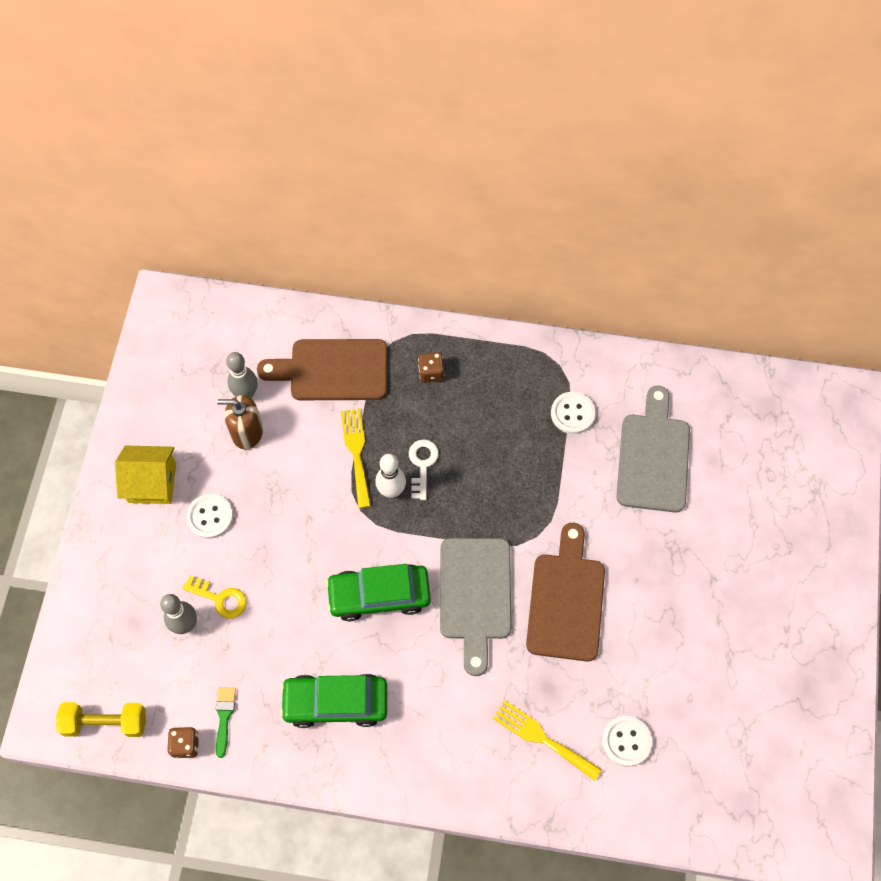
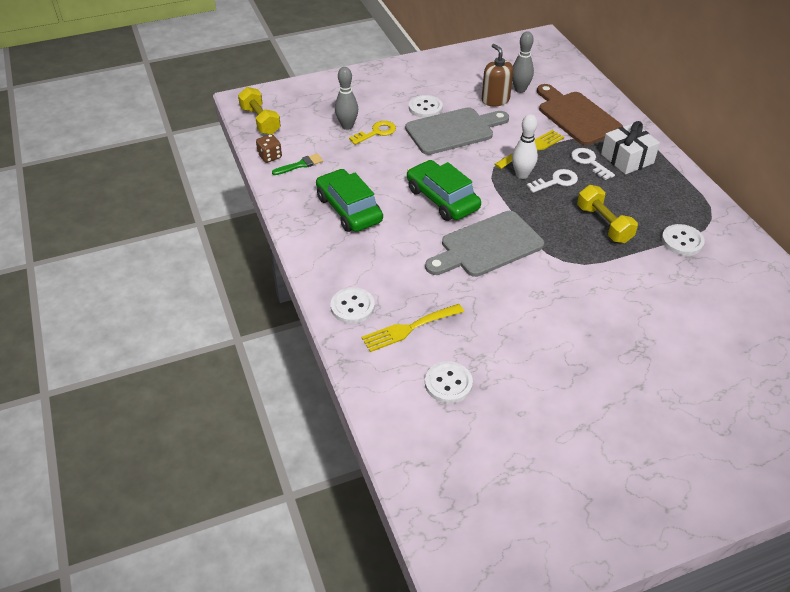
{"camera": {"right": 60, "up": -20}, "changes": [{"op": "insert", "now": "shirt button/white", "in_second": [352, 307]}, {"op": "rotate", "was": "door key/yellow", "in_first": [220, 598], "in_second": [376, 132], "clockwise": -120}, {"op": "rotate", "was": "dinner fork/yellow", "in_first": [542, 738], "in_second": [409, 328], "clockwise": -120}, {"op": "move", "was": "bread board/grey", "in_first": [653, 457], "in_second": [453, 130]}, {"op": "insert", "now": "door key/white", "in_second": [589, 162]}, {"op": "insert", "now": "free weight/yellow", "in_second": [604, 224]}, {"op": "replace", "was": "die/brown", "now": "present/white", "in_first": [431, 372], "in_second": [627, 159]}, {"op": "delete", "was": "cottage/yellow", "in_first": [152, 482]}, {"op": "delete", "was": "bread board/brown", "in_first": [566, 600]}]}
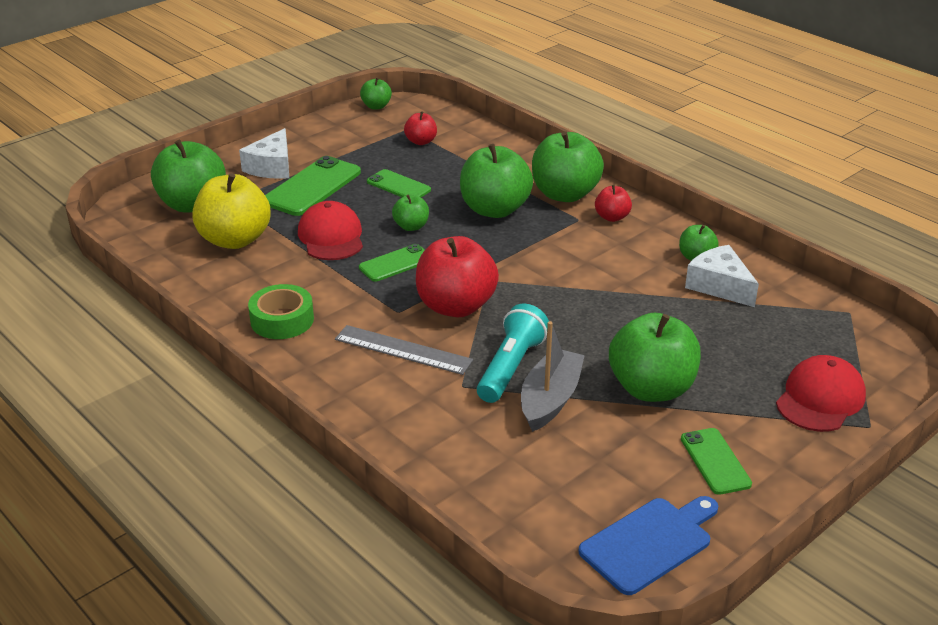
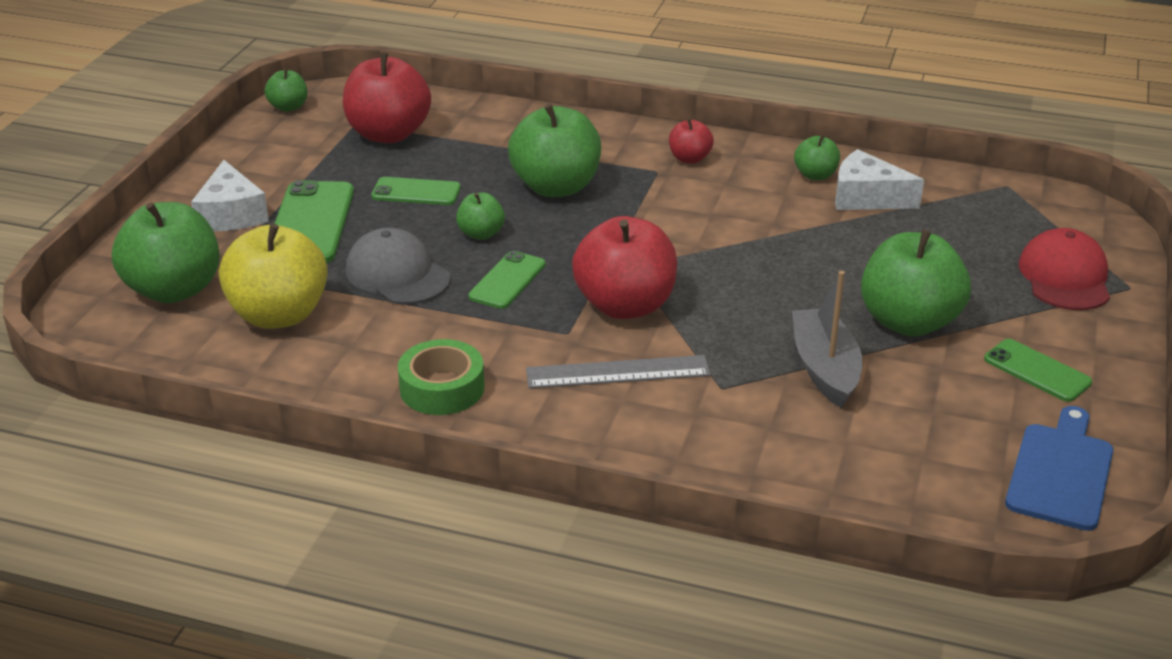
{"camera": {"right": -30, "up": 0}, "changes": [{"op": "resize", "was": "apple fruit/crimson", "in_first": [421, 141], "in_second": [388, 134], "ratio": 2.01}, {"op": "recolor", "was": "cap/crimson", "now": "cap/grey", "in_first": [331, 237], "in_second": [397, 274]}, {"op": "delete", "was": "flashlight/teal", "in_first": [510, 367]}, {"op": "delete", "was": "apple fruit/leaf-green", "in_first": [565, 194]}]}
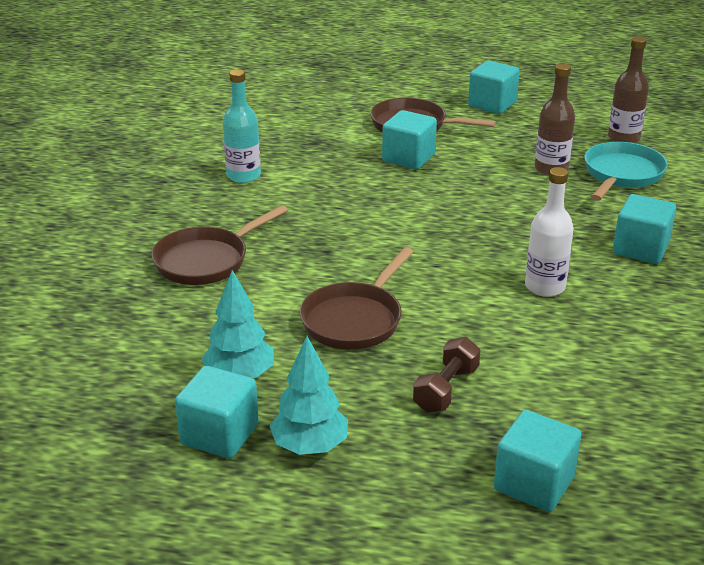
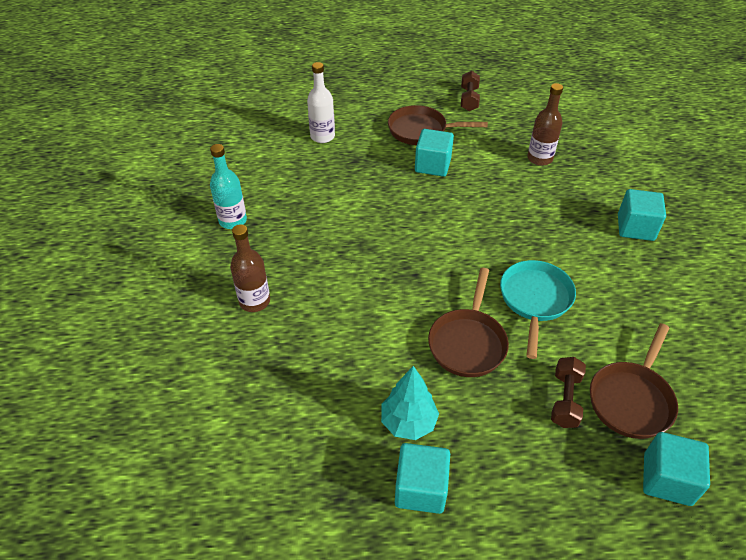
{"camera": {"right": -15, "up": 15}, "changes": [{"op": "move", "was": "bottle/teal", "in_first": [243, 176], "in_second": [233, 221]}, {"op": "move", "was": "bottle/brown", "in_first": [623, 138], "in_second": [254, 301]}, {"op": "move", "was": "bottle/white", "in_first": [545, 287], "in_second": [322, 136]}, {"op": "replace", "was": "solid cube/teal", "now": "free weight/brown", "in_first": [492, 104], "in_second": [469, 99]}, {"op": "move", "was": "pan/teal", "in_first": [621, 175], "in_second": [535, 300]}, {"op": "move", "was": "pan/brown", "in_first": [206, 260], "in_second": [631, 399]}, {"op": "delete", "was": "toy tree/teal", "in_first": [310, 446]}]}
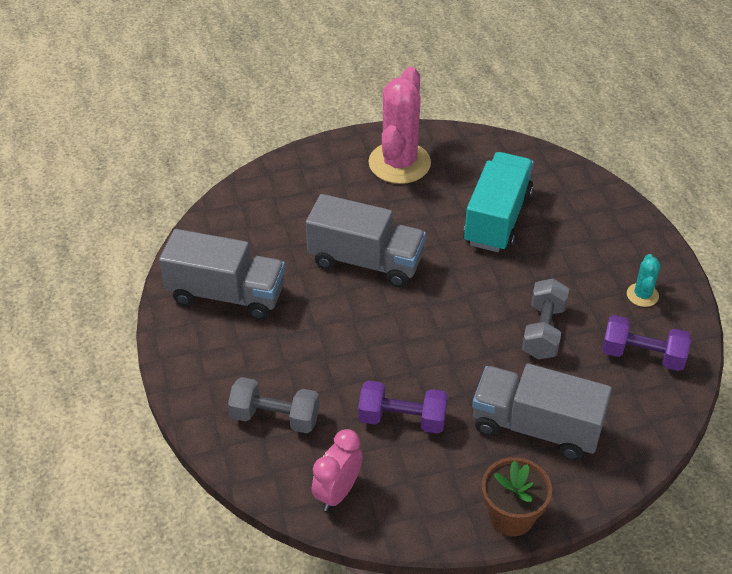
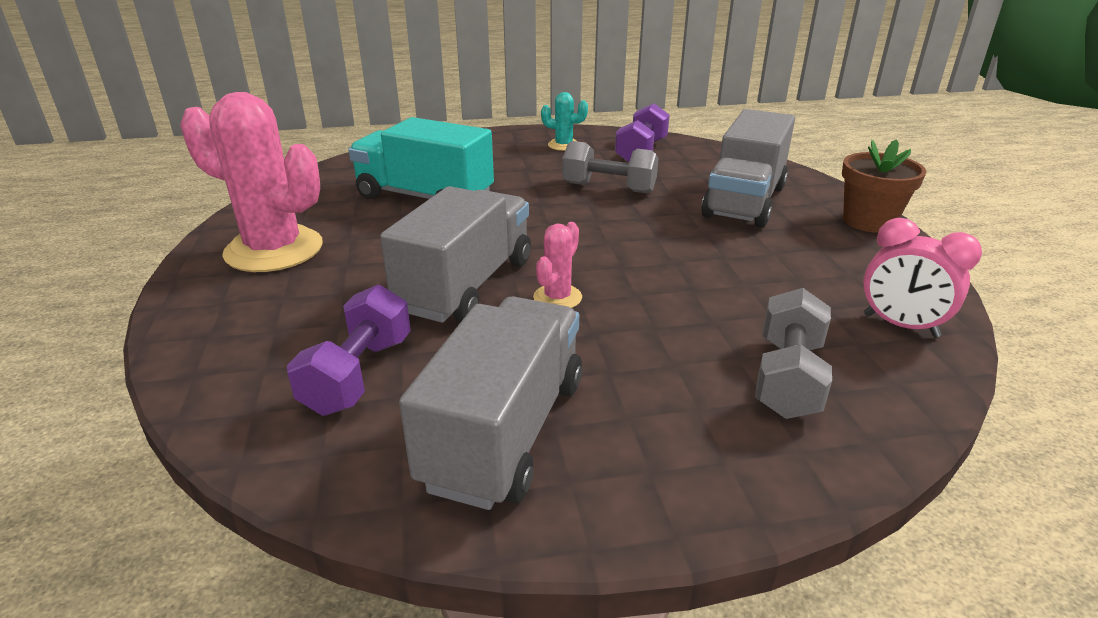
{"camera": {"right": -85, "up": -15}, "changes": [{"op": "move", "was": "free weight/purple", "in_first": [402, 419], "in_second": [359, 374]}, {"op": "insert", "now": "cactus/rose-pink", "in_second": [557, 297]}]}
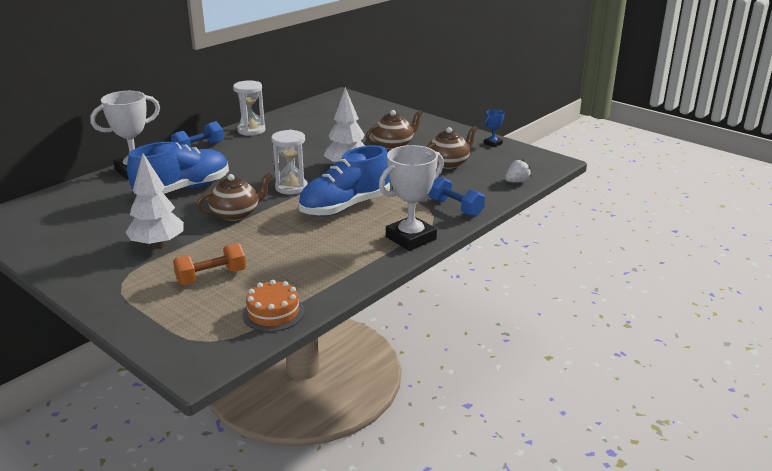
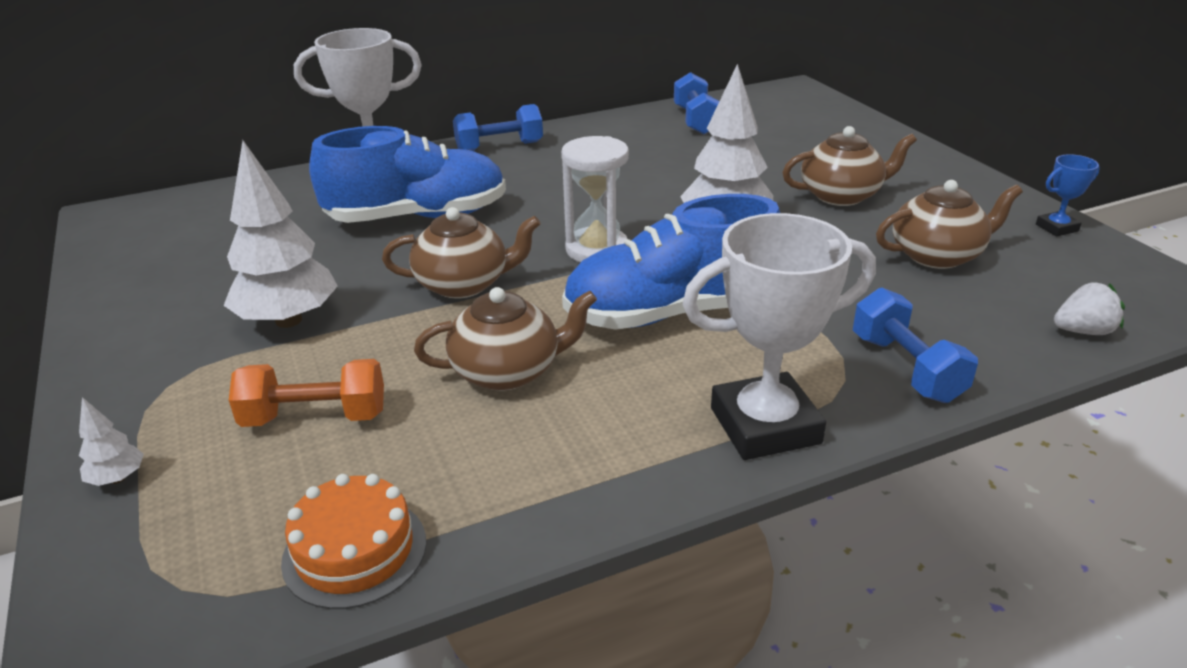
{"camera": {"right": 25, "up": 5}, "changes": [{"op": "insert", "now": "toy tree/white", "in_second": [117, 478]}, {"op": "insert", "now": "tea pot/brown", "in_second": [508, 371]}, {"op": "insert", "now": "free weight/royal blue", "in_second": [696, 121]}, {"op": "delete", "was": "hourglass/white", "in_first": [251, 130]}]}
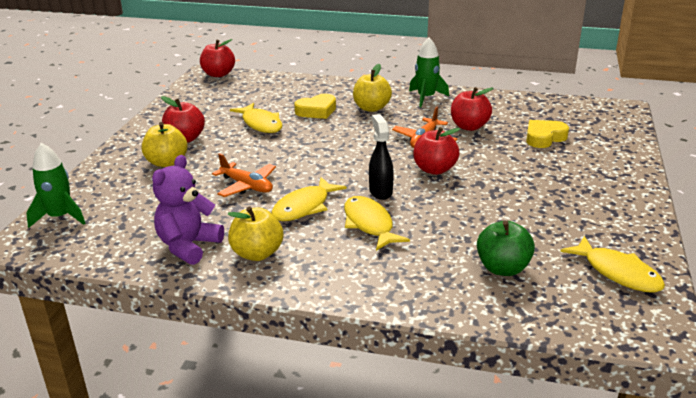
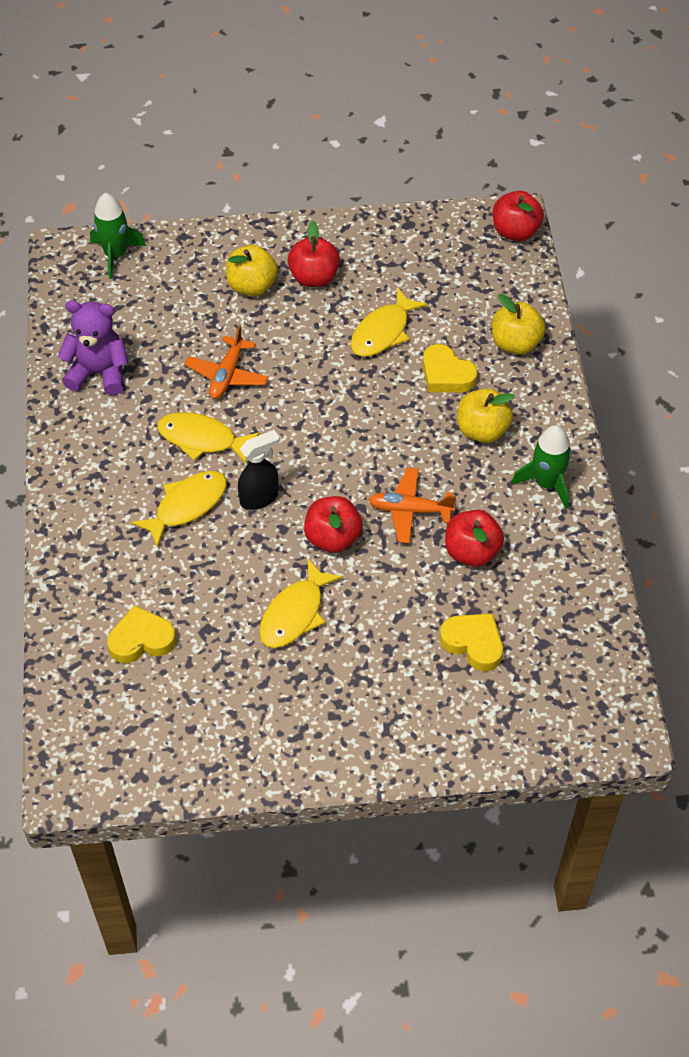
{"camera": {"right": 70, "up": 25}, "changes": [{"op": "replace", "was": "apple fruit/leaf-green", "now": "love heart/yellow", "in_first": [502, 268], "in_second": [141, 640]}, {"op": "move", "was": "toy fish/yellow", "in_first": [617, 273], "in_second": [295, 613]}, {"op": "move", "was": "apple fruit/yellow", "in_first": [257, 253], "in_second": [515, 343]}]}
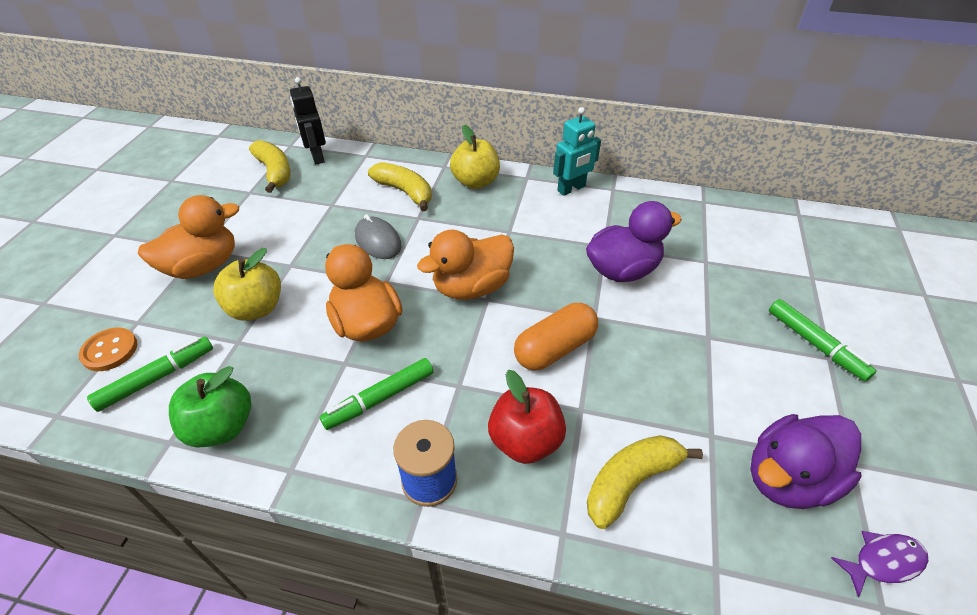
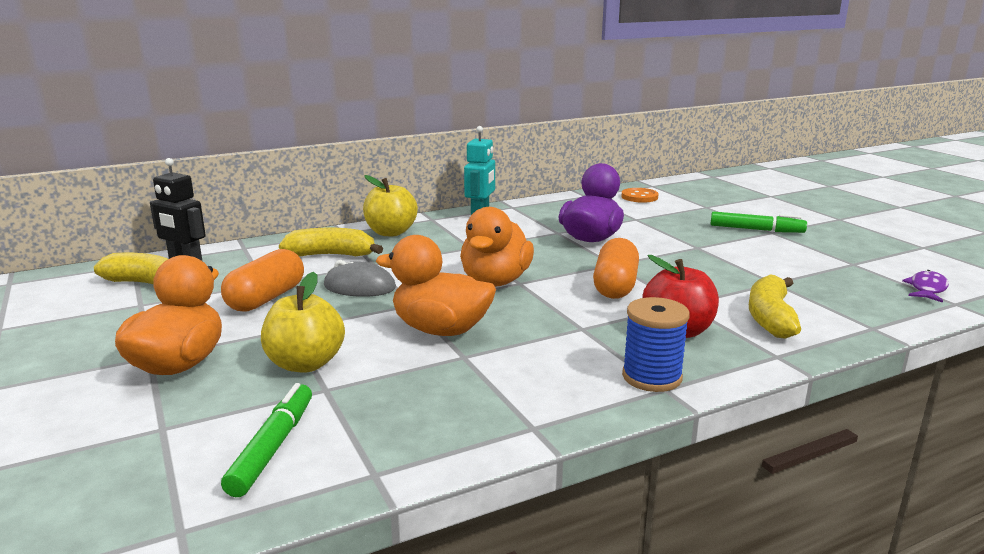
{"camera": {"right": -40, "up": -25}, "changes": [{"op": "insert", "now": "pill shape/bright orange", "in_second": [266, 298]}, {"op": "move", "was": "shirt button/bright orange", "in_first": [110, 350], "in_second": [639, 197]}, {"op": "delete", "was": "apple fruit/leaf-green", "in_first": [221, 427]}, {"op": "delete", "was": "marker/leaf-green", "in_first": [380, 398]}, {"op": "delete", "was": "duck/purple", "in_first": [788, 478]}]}
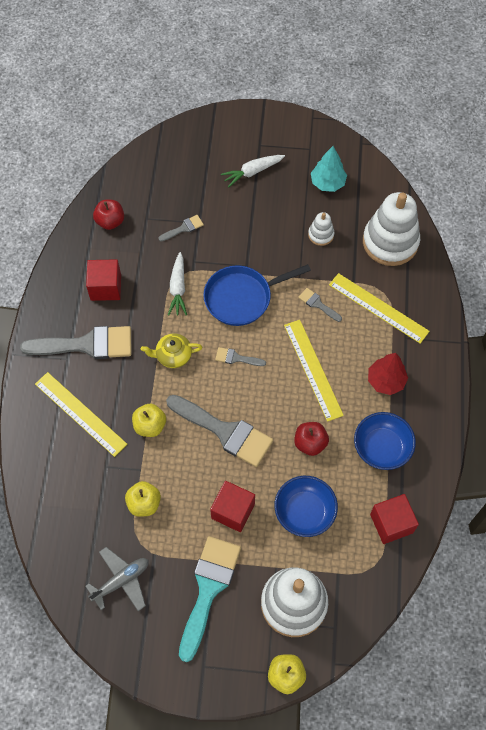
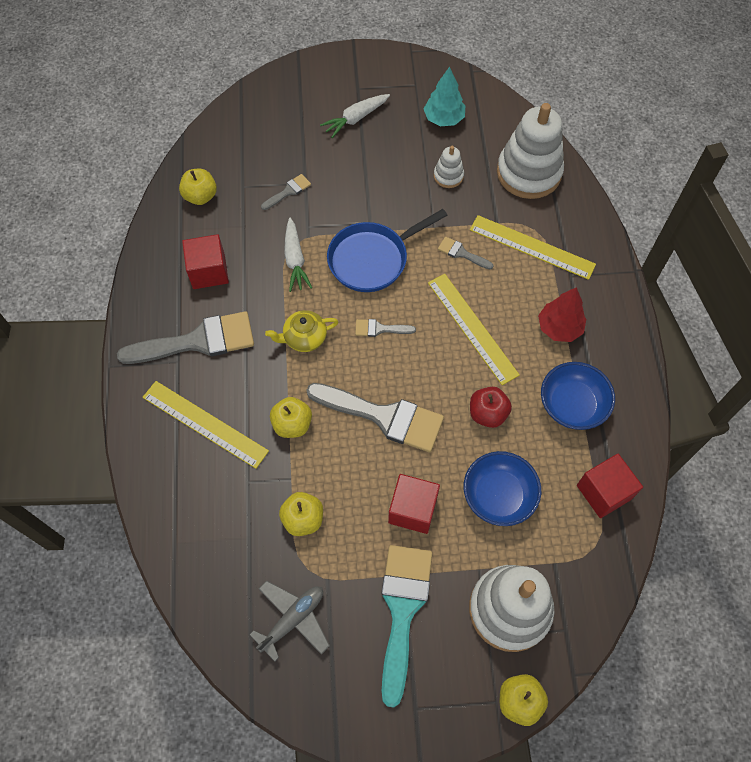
{"camera": {"right": -10, "up": 0}, "changes": [{"op": "recolor", "was": "apple fruit/crimson", "now": "apple fruit/yellow", "in_first": [110, 221], "in_second": [200, 196]}]}
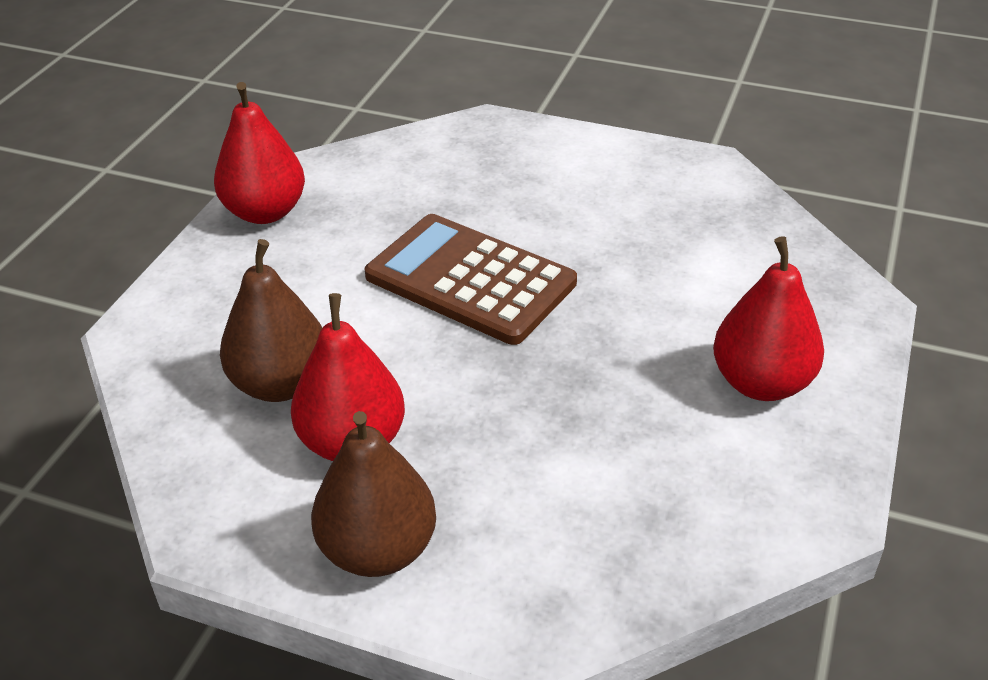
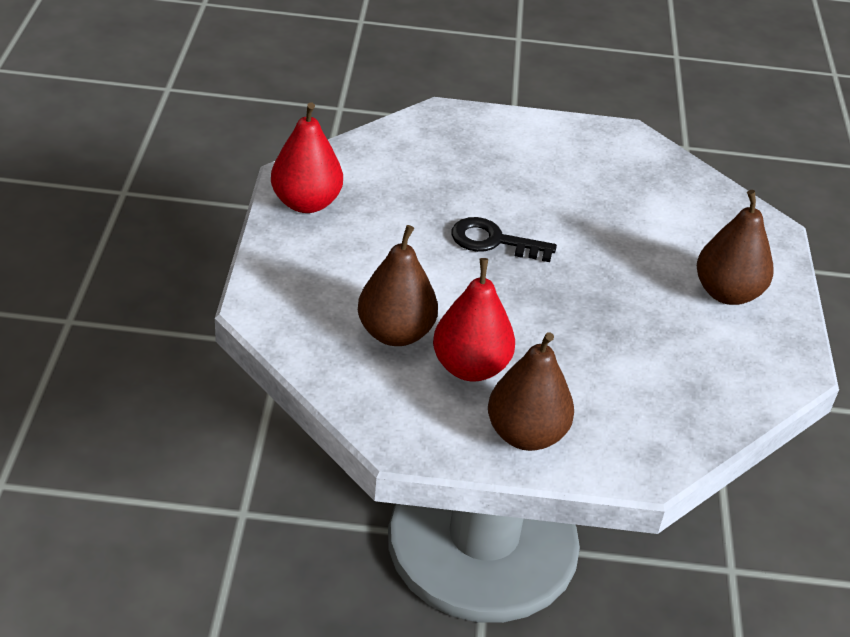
{"camera": {"right": -20, "up": 0}, "changes": [{"op": "replace", "was": "adding machine/brown", "now": "door key/black", "in_first": [470, 280], "in_second": [494, 241]}, {"op": "recolor", "was": "pear fruit/crimson", "now": "pear fruit/brown", "in_first": [761, 383], "in_second": [727, 293]}]}
